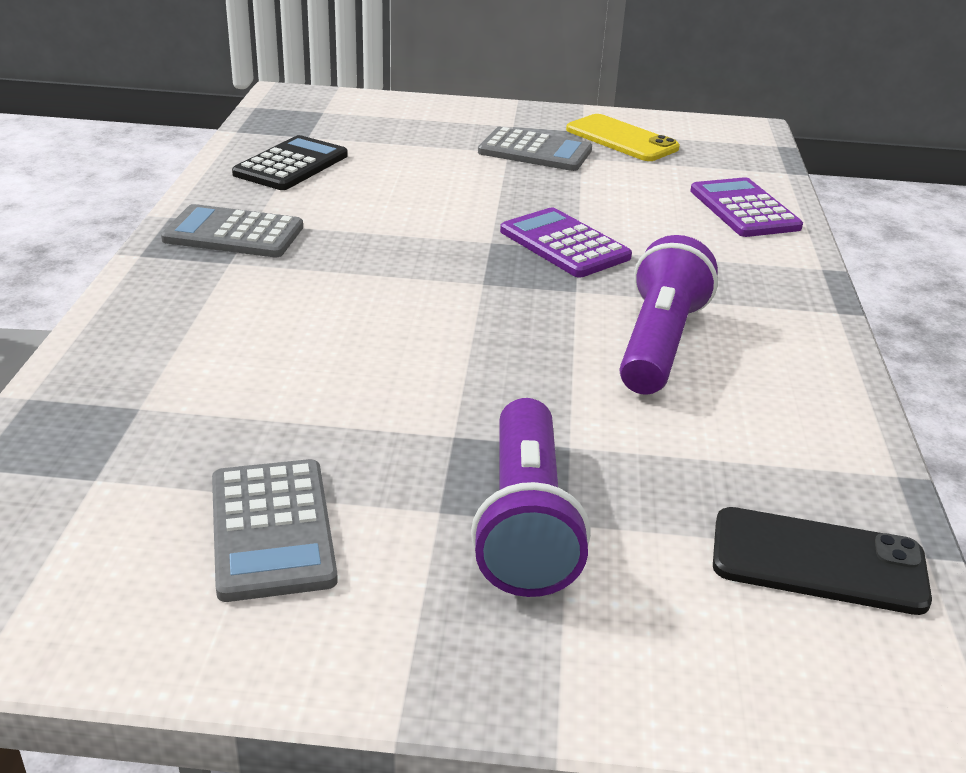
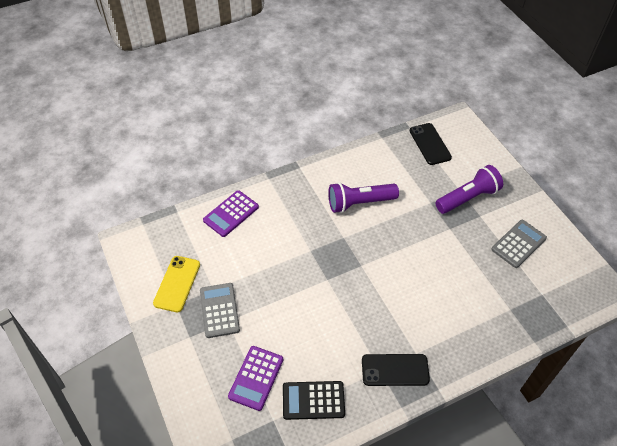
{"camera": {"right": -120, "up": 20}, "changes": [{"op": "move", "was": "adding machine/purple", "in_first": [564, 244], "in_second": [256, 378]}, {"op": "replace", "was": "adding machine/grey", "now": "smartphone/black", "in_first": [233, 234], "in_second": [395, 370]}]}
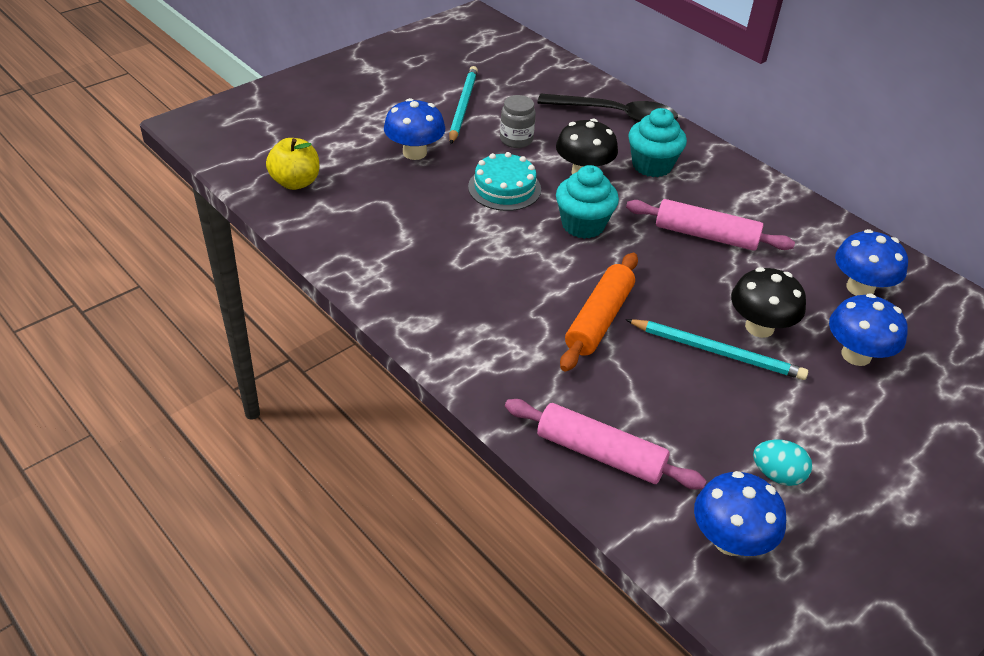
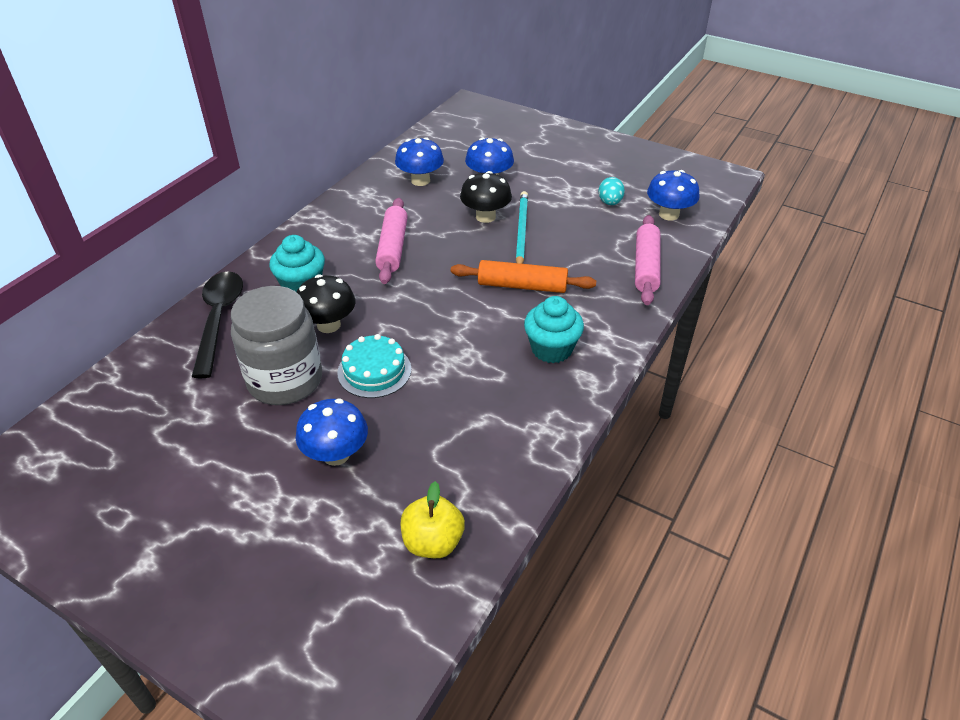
{"camera": {"right": -105, "up": 0}, "changes": [{"op": "resize", "was": "preserve jar/grey", "in_first": [516, 140], "in_second": [285, 380], "ratio": 2.08}, {"op": "move", "was": "fairy cake/teal", "in_first": [583, 225], "in_second": [551, 349]}, {"op": "delete", "was": "wooden pencil/teal", "in_first": [463, 106]}]}
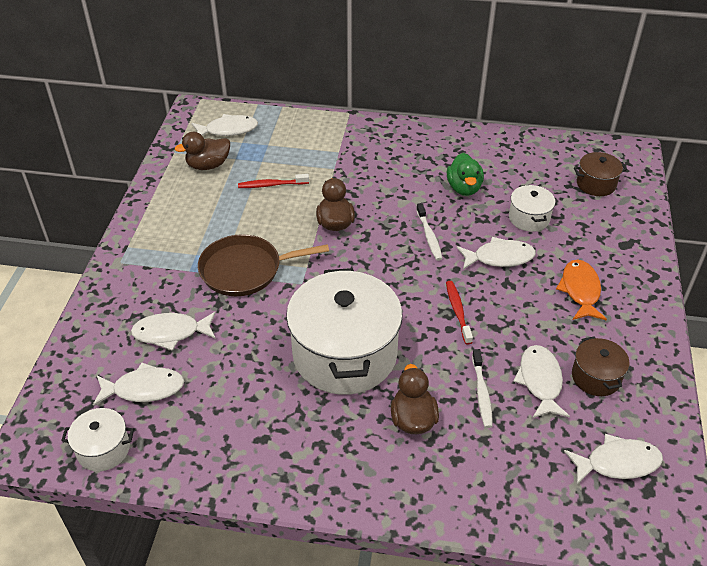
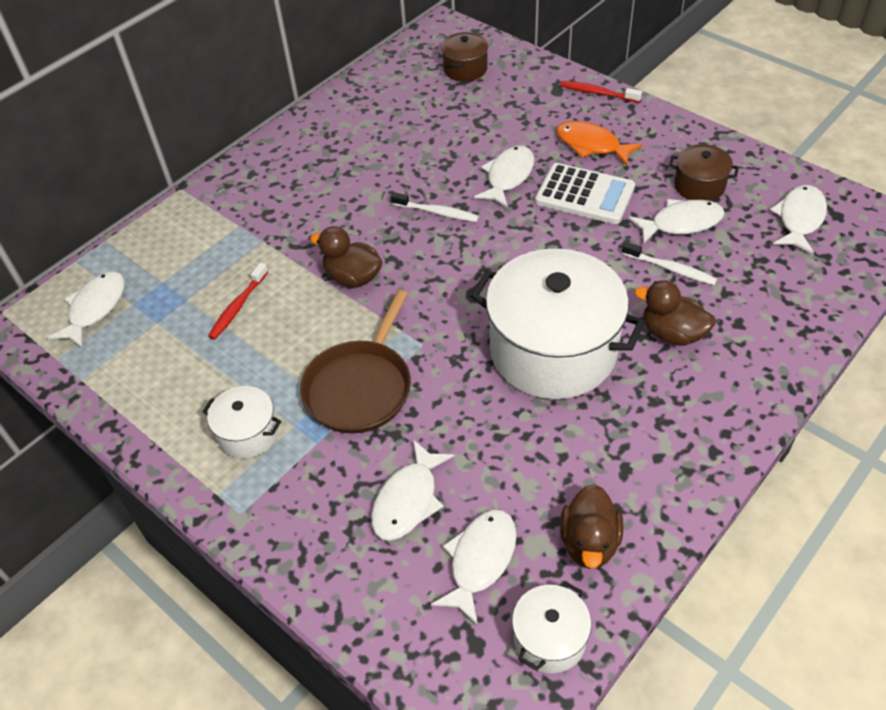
{"camera": {"right": -55, "up": 5}, "changes": [{"op": "move", "was": "cooking pot/white", "in_first": [529, 218], "in_second": [248, 433]}, {"op": "insert", "now": "adding machine/white", "in_second": [584, 194]}, {"op": "move", "was": "dental brush/crimson", "in_first": [458, 311], "in_second": [597, 93]}, {"op": "move", "was": "duck/brown", "in_first": [208, 165], "in_second": [589, 542]}, {"op": "rotate", "was": "toy fish/white", "in_first": [540, 381], "in_second": [681, 223], "clockwise": 135}, {"op": "delete", "was": "duck/leaf-green", "in_first": [464, 188]}]}
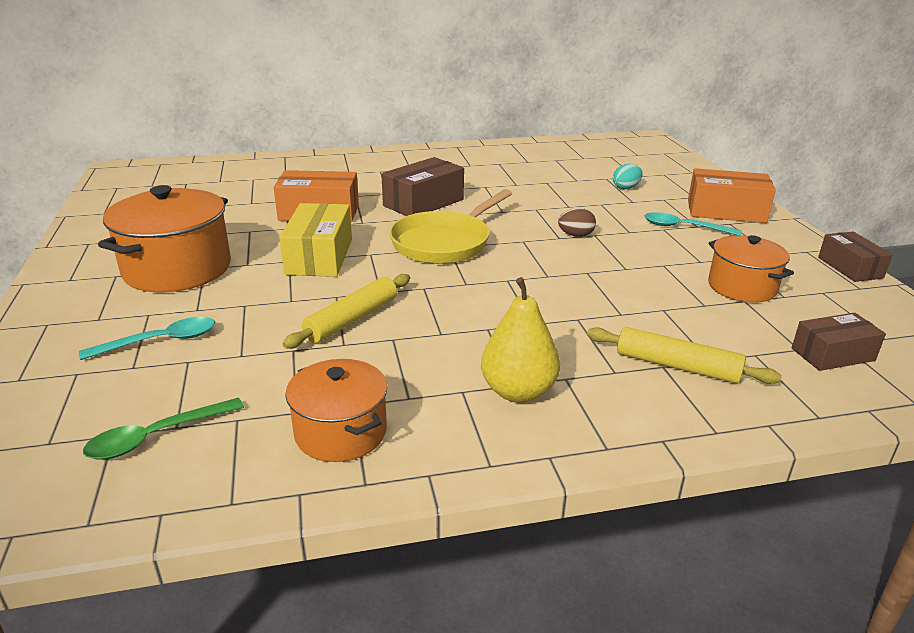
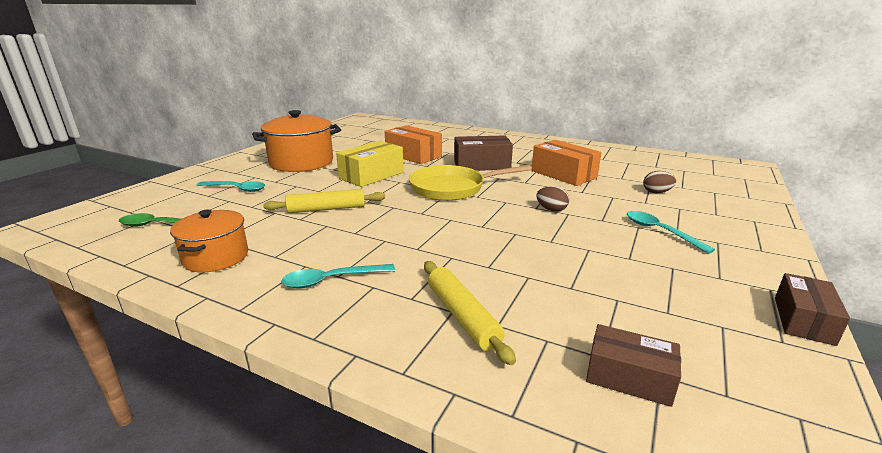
{"camera": {"right": 40, "up": -5}, "changes": [{"op": "replace", "was": "pear fruit/yellow", "now": "tablespoon/teal", "in_first": [518, 392], "in_second": [331, 280]}, {"op": "move", "was": "parcel/bright orange", "in_first": [726, 211], "in_second": [563, 174]}, {"op": "recolor", "was": "egg shape/teal", "now": "egg shape/brown", "in_first": [626, 188], "in_second": [656, 192]}, {"op": "delete", "was": "cooking pot/bright orange", "in_first": [742, 287]}]}
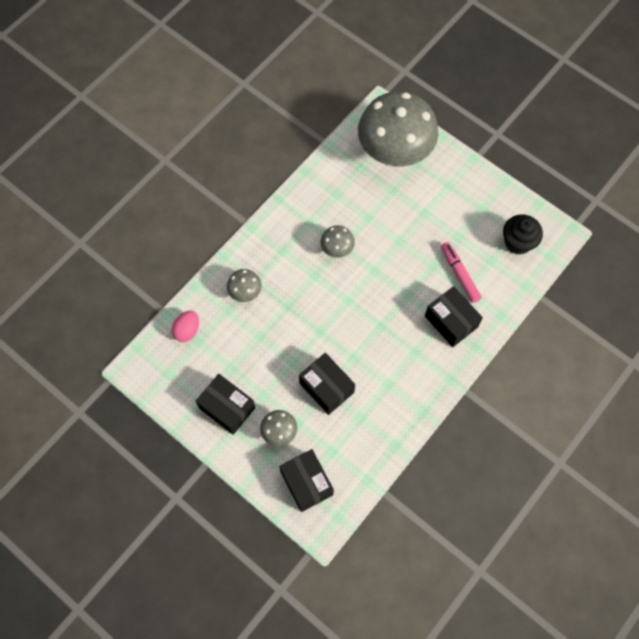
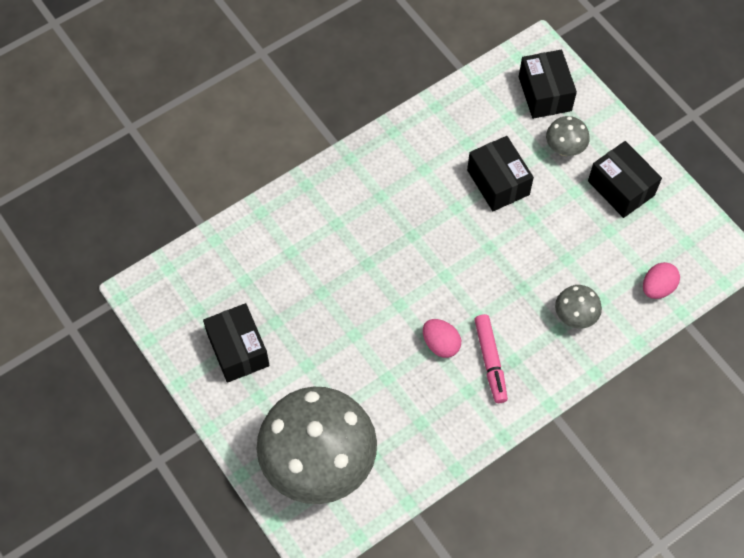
{"camera": {"right": -165, "up": -5}, "changes": [{"op": "move", "was": "parcel/black", "in_first": [451, 321], "in_second": [238, 350]}, {"op": "replace", "was": "fungus/grey", "now": "egg shape/rose-pink", "in_first": [337, 249], "in_second": [440, 344]}, {"op": "move", "was": "marker/rose-pink", "in_first": [459, 274], "in_second": [490, 361]}, {"op": "delete", "was": "fairy cake/black", "in_first": [517, 242]}]}
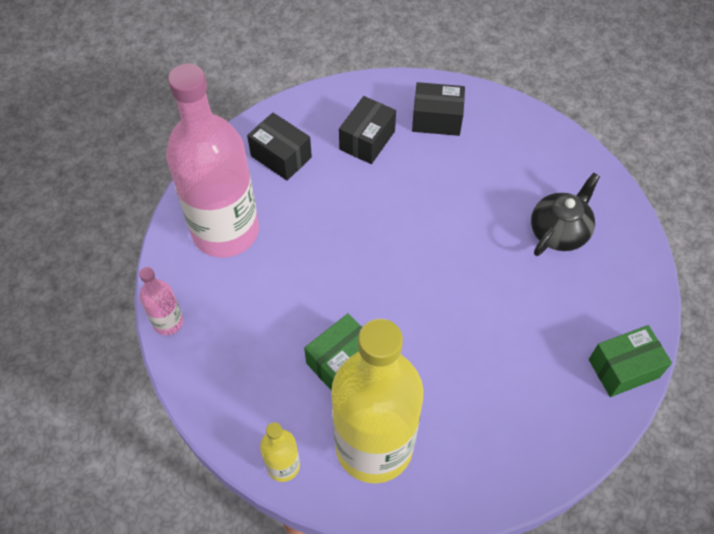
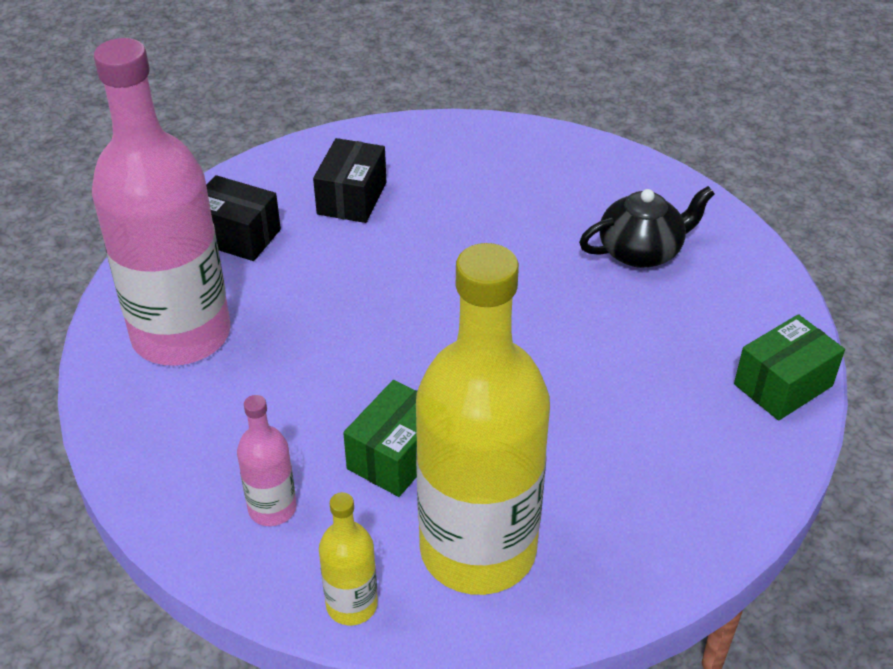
{"camera": {"right": -15, "up": -15}, "changes": [{"op": "move", "was": "bottle/rose-pink", "in_first": [168, 322], "in_second": [272, 508]}, {"op": "rotate", "was": "tea pot/black", "in_first": [559, 231], "in_second": [641, 251], "clockwise": 45}, {"op": "delete", "was": "parcel/black", "in_first": [436, 119]}]}
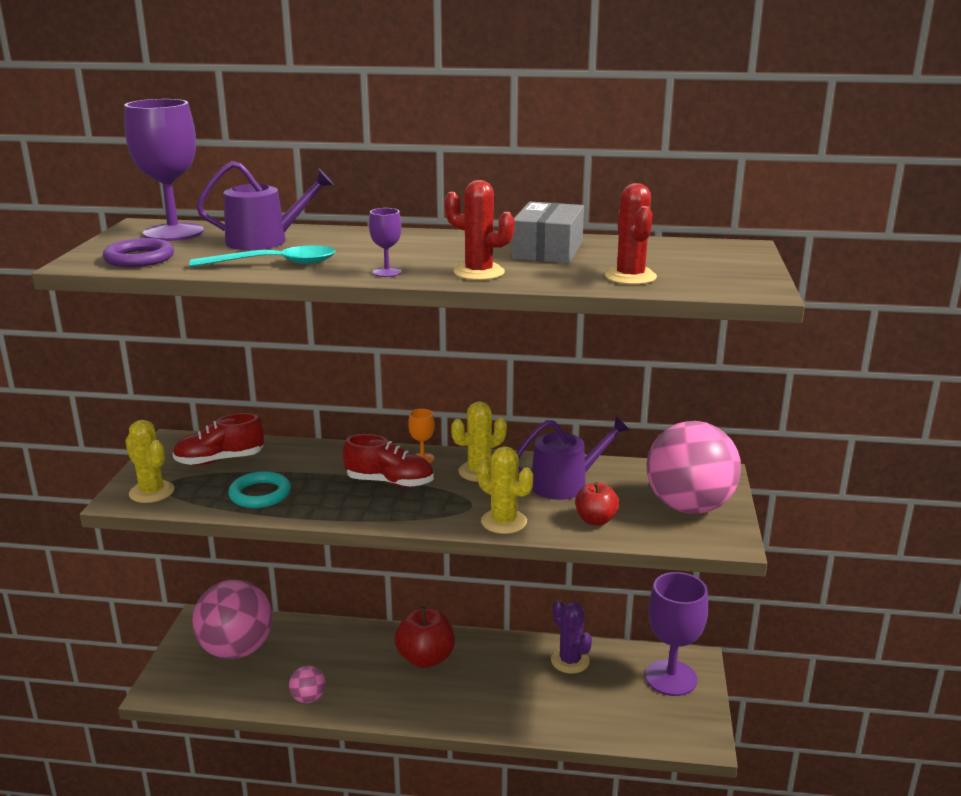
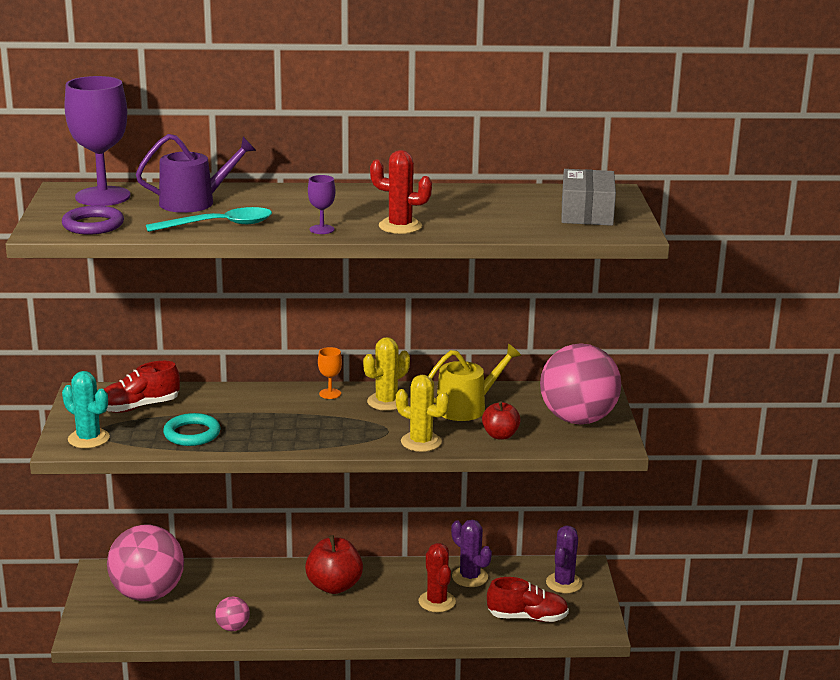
{"camera": {"right": -10, "up": 0}, "changes": [{"op": "recolor", "was": "cactus/yellow", "now": "cactus/teal", "in_first": [151, 492], "in_second": [88, 439]}, {"op": "move", "was": "cactus/crimson", "in_first": [630, 277], "in_second": [437, 602]}, {"op": "recolor", "was": "sprinkling can/purple", "now": "sprinkling can/yellow", "in_first": [565, 484], "in_second": [467, 407]}, {"op": "move", "was": "lace-up shoe/crimson", "in_first": [389, 482], "in_second": [527, 617]}, {"op": "replace", "was": "goblet/purple", "now": "cactus/purple", "in_first": [671, 678], "in_second": [564, 583]}, {"op": "move", "was": "parcel/grey", "in_first": [548, 250], "in_second": [587, 213]}]}
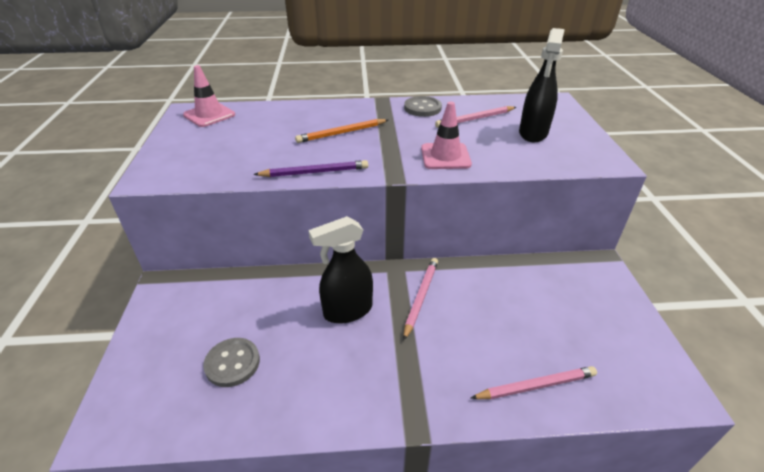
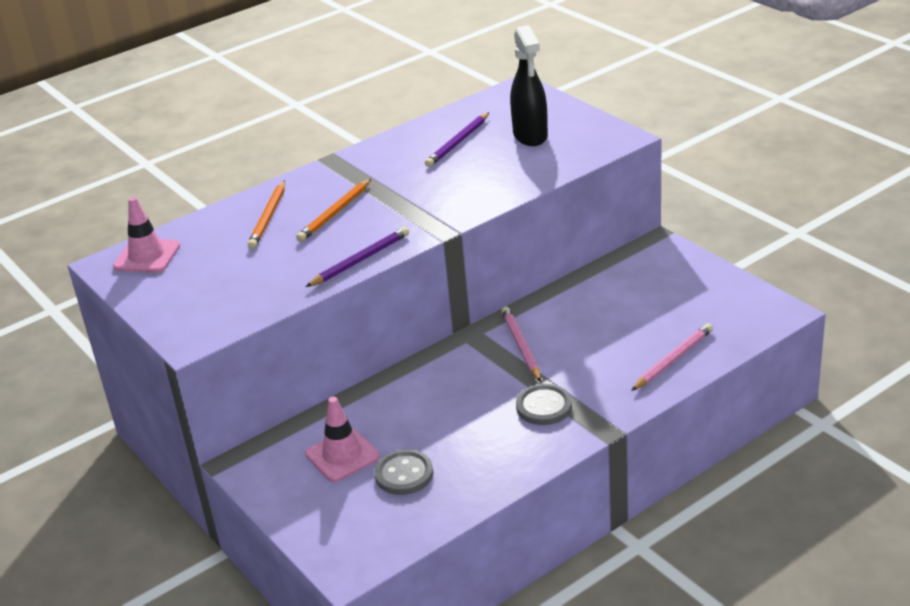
{"camera": {"right": -30, "up": -5}, "changes": [{"op": "insert", "now": "wooden pencil/bright orange", "in_second": [268, 217]}, {"op": "move", "was": "traffic cone/rose-pink", "in_first": [445, 156], "in_second": [342, 455]}, {"op": "recolor", "was": "wooden pencil/rose-pink", "now": "wooden pencil/purple", "in_first": [475, 119], "in_second": [458, 142]}, {"op": "move", "was": "shirt button/grey", "in_first": [422, 108], "in_second": [544, 407]}, {"op": "delete", "was": "spray cleaner/black", "in_first": [347, 311]}]}
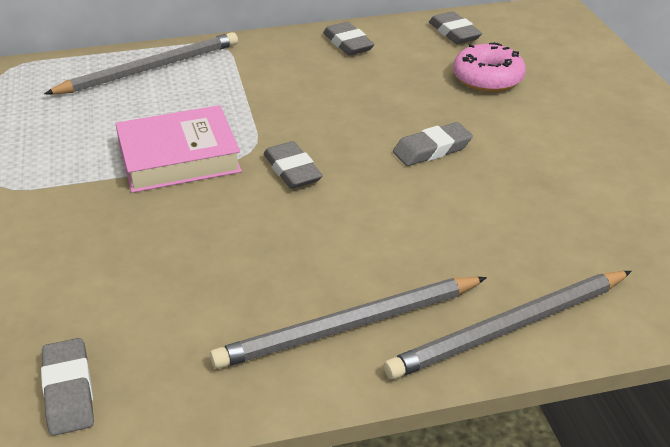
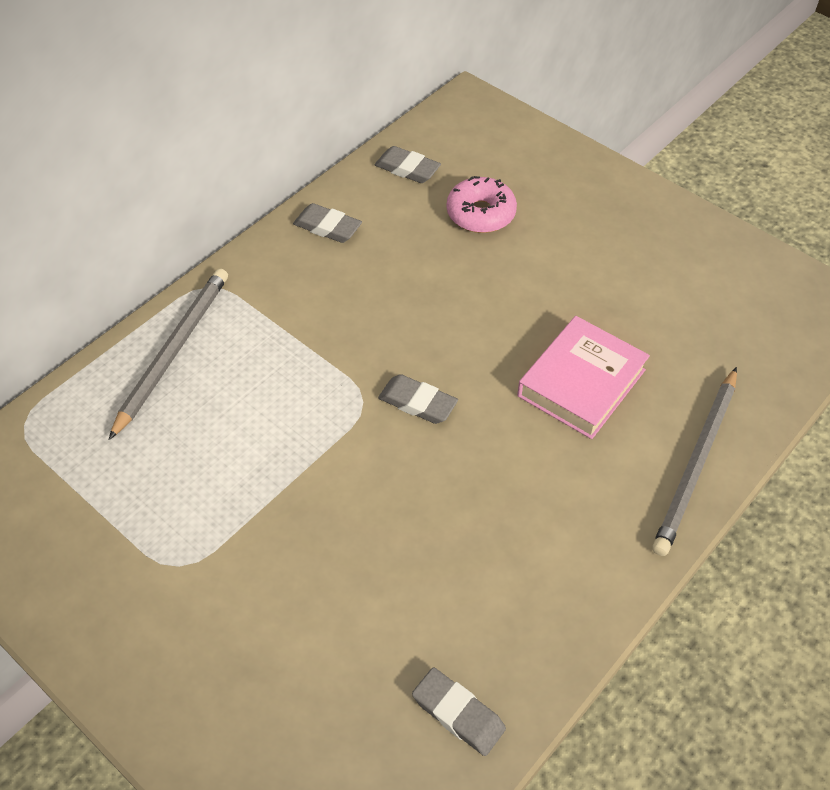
{"camera": {"right": -35, "up": 15}, "changes": [{"op": "move", "was": "hardcover/rose-pink", "in_first": [179, 157], "in_second": [581, 383]}, {"op": "delete", "was": "wooden pencil/grey", "in_first": [349, 326]}, {"op": "delete", "was": "gum eraser/grey", "in_first": [432, 149]}]}
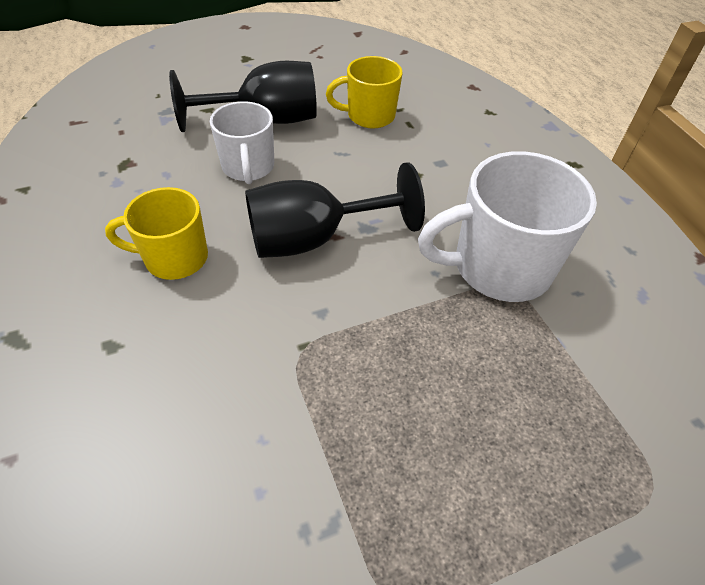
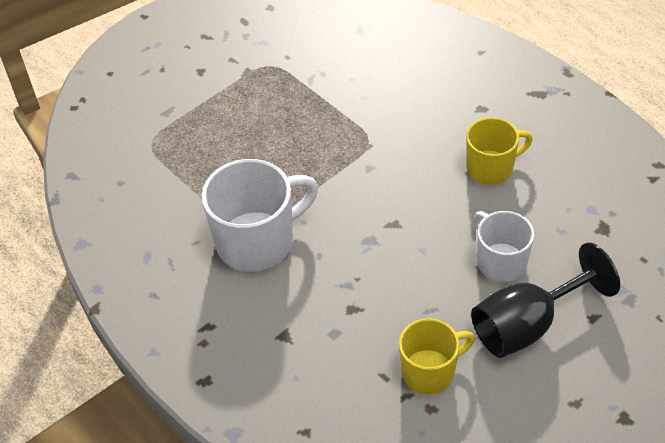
{"camera": {"right": 165, "up": 0}, "changes": [{"op": "delete", "was": "goblet/black", "in_first": [313, 239]}]}
